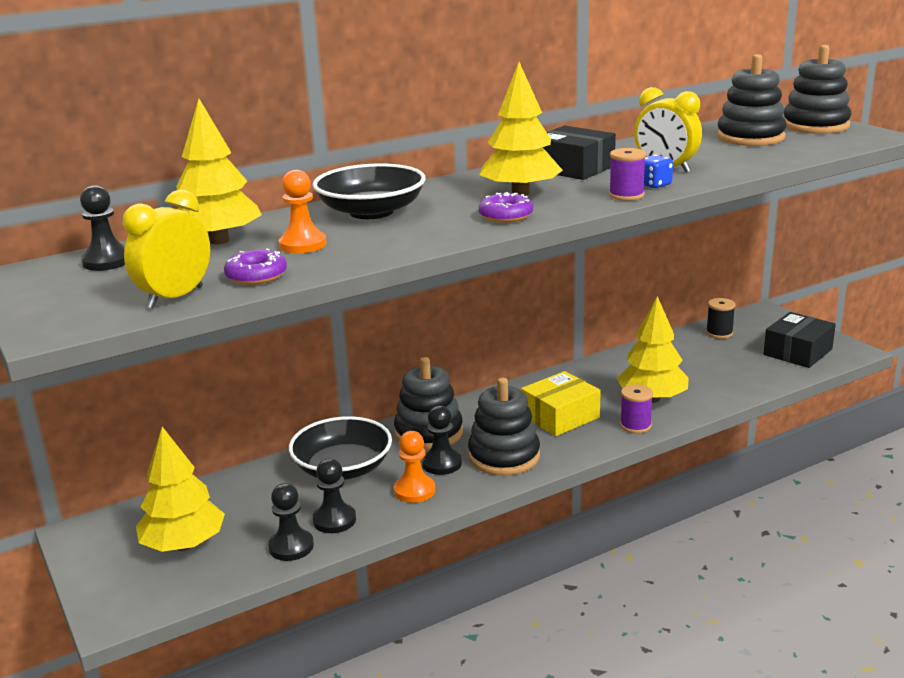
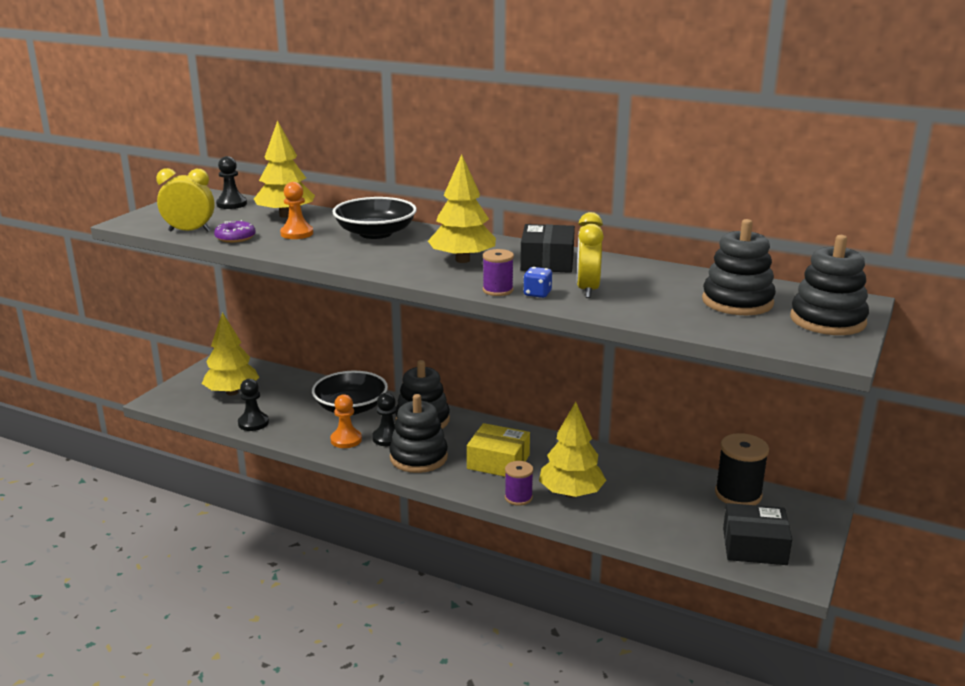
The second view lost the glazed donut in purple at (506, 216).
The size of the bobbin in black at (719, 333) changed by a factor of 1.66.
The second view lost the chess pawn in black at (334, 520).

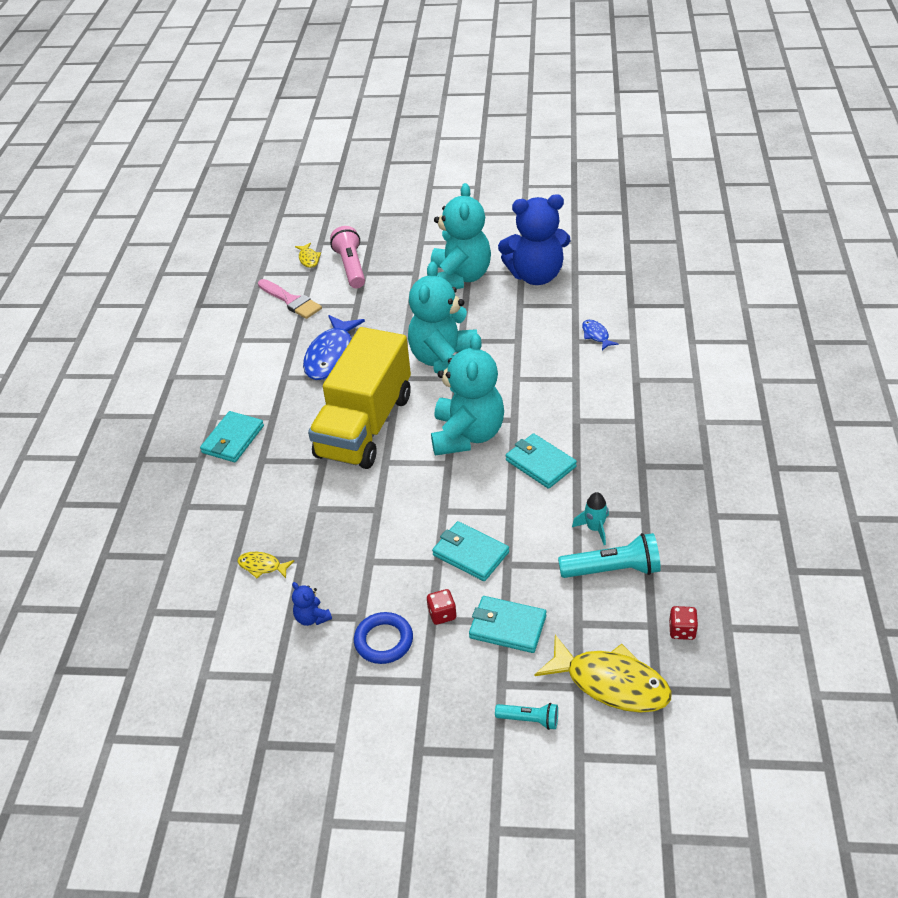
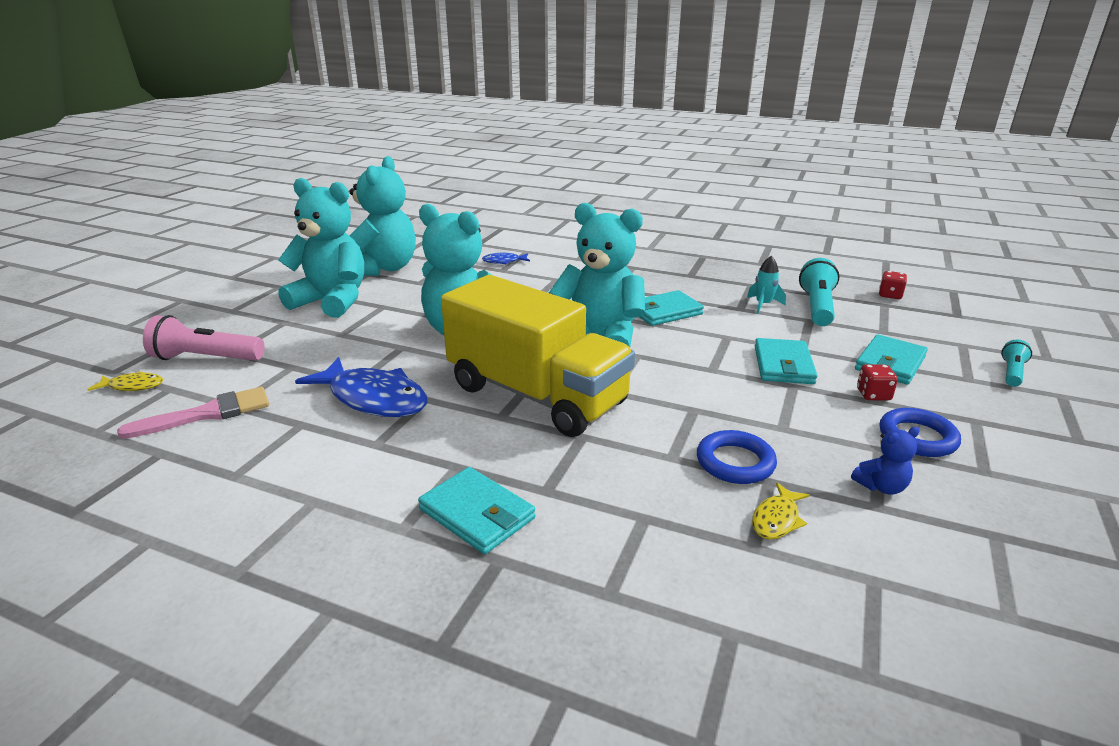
What was the stuffed bear in royal blue at (536, 276) turned into the stuffed bear in turquoise at (383, 268).
The billfold in turquoise at (470, 553) ended up facing another way, 45 degrees counterclockwise from before.
The second view lost the fish in bright yellow at (611, 683).
The second view gained the hoop in royal blue at (735, 462).

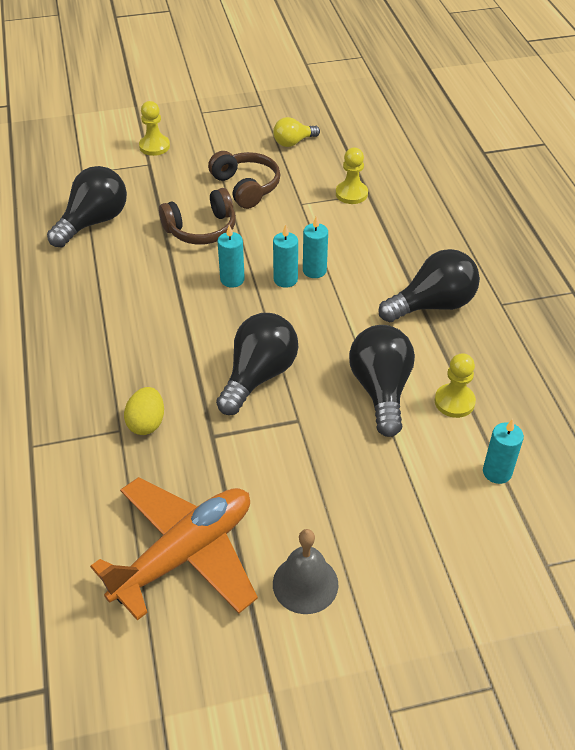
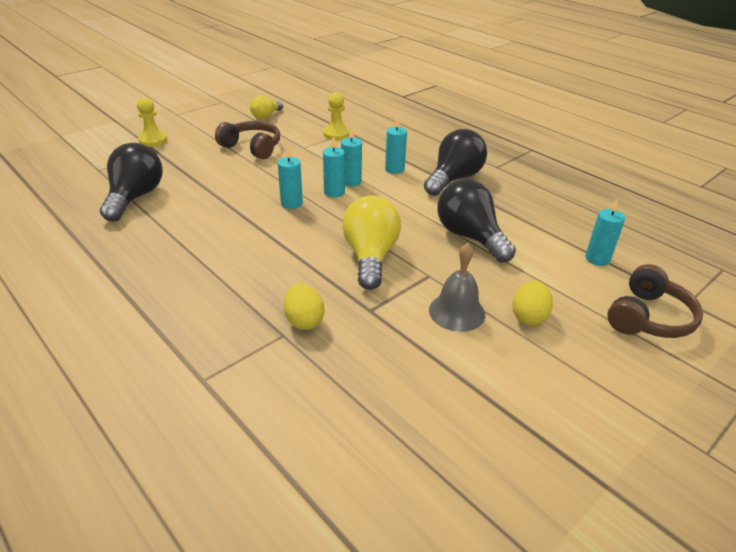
The headset in brown ended up elsewhere, having gone from (201, 229) to (648, 317).
What was the lightbulb in black at (259, 376) turned into the lightbulb in bright yellow at (370, 257).
The second view lost the chess pawn in bright yellow at (454, 402).
The second view lost the aeroplane in orange at (184, 554).
The school bell in grey ended up elsewhere, having gone from (305, 584) to (457, 312).
The second view gained the wax candle in turquoise at (394, 169).
The second view gained the egg shape in bright yellow at (529, 317).

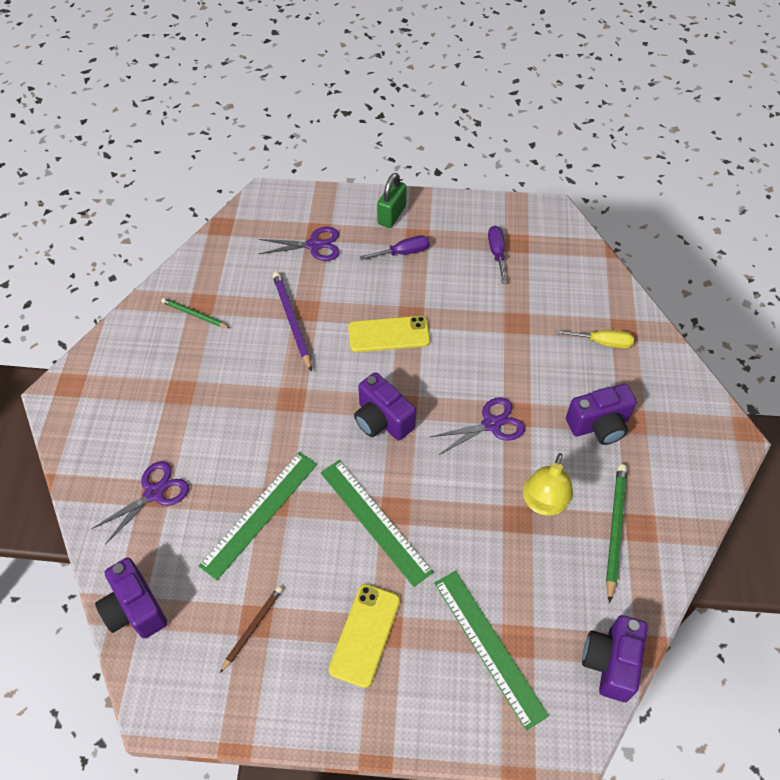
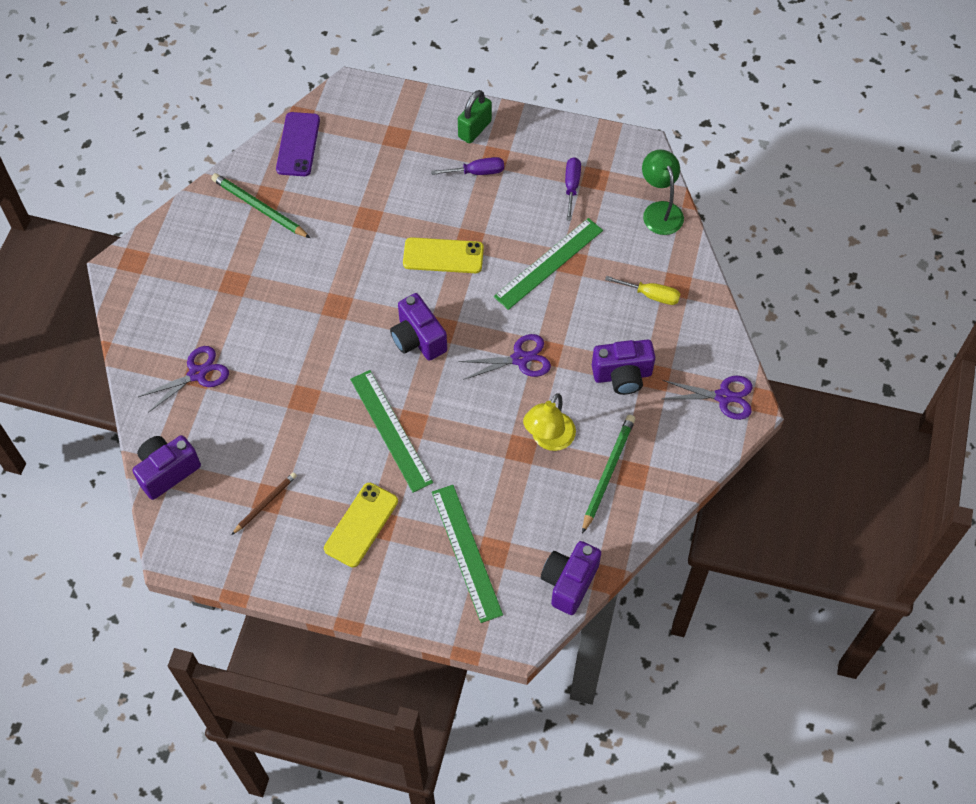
The shears in purple ended up elsewhere, having gone from (314, 245) to (723, 397).
The second view lost the wooden pencil in purple at (292, 321).
The size of the wooden pencil in leaf-green at (194, 315) changed by a factor of 1.59.
The ruler in leaf-green ended up elsewhere, having gone from (260, 513) to (548, 263).
The photo camera in purple at (135, 609) ended up facing another way, 75 degrees clockwise from before.
The second view gained the phone in purple at (298, 144).
The second view gained the lamp in leaf-green at (660, 211).

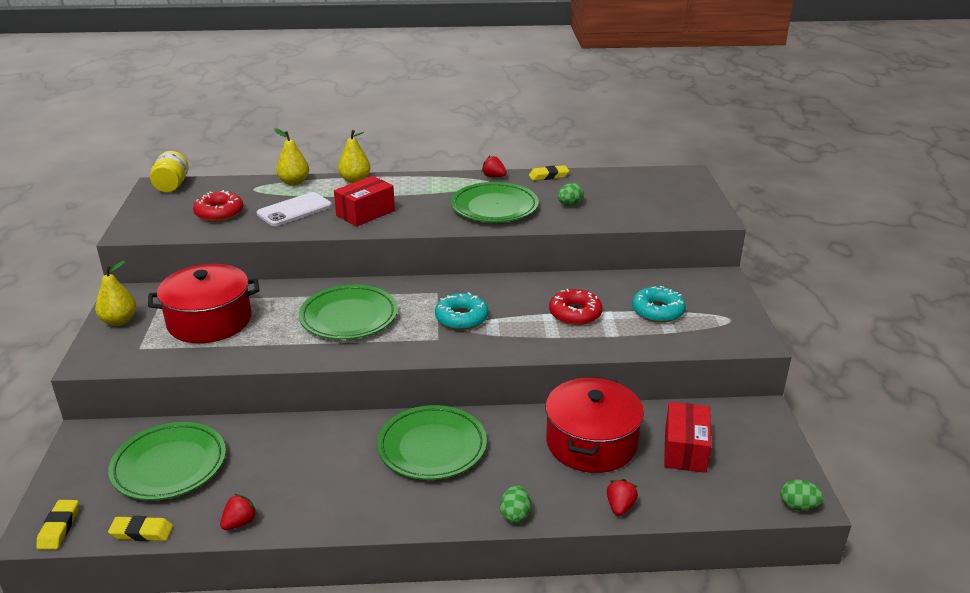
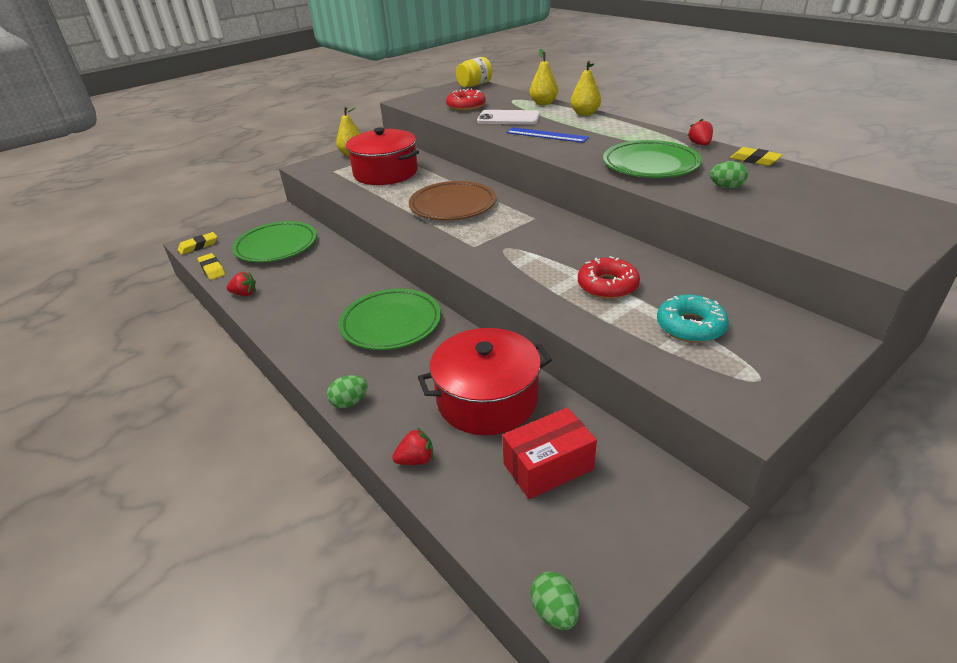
Where the parcel in crimson stood at (365, 213), the ruler in royal blue came to stand at (546, 135).
What was the dinner plate in leaf-green at (349, 317) turned into the dinner plate in brown at (452, 206).
The second view lost the glazed donut in turquoise at (461, 318).

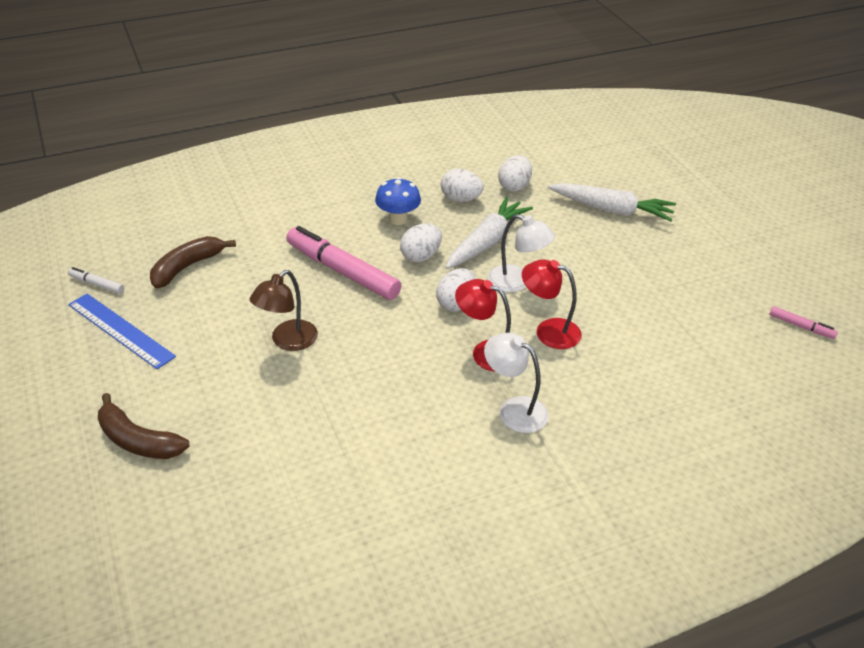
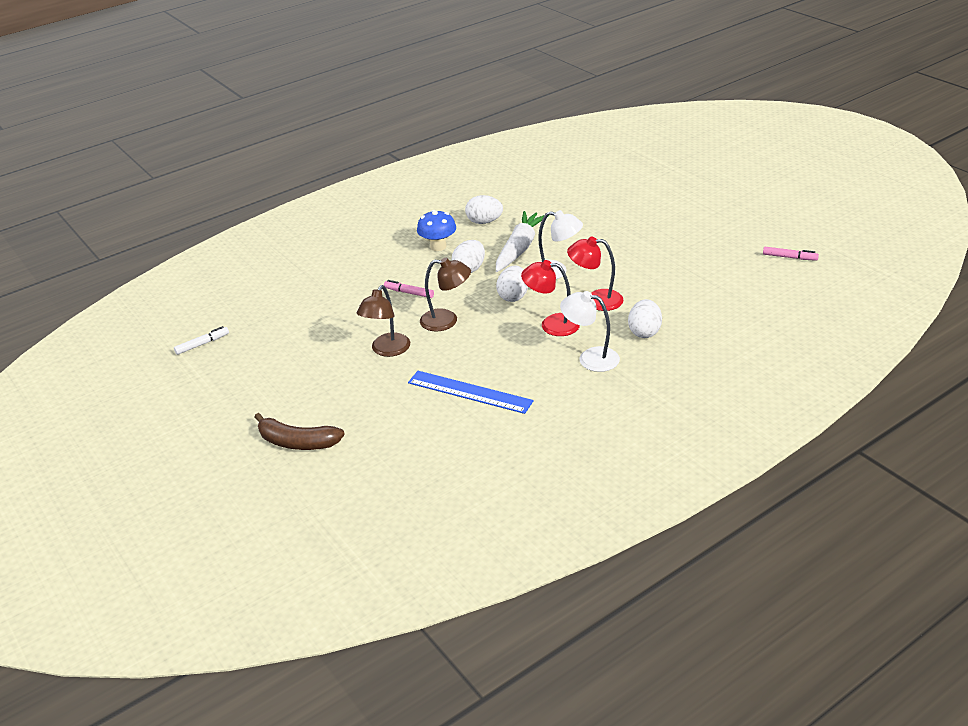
The egg shape in white ended up elsewhere, having gone from (514, 186) to (644, 332).
The second view lost the carrot in white at (612, 210).
The size of the felt pen in rose-pink at (342, 271) changed by a factor of 0.45.
The second view lost the toy banana in brown at (187, 267).
The felt pen in white at (97, 284) ended up facing another way, 135 degrees clockwise from before.
The ruler in royal blue ended up elsewhere, having gone from (121, 330) to (469, 392).
The second view gained the lamp in brown at (447, 321).

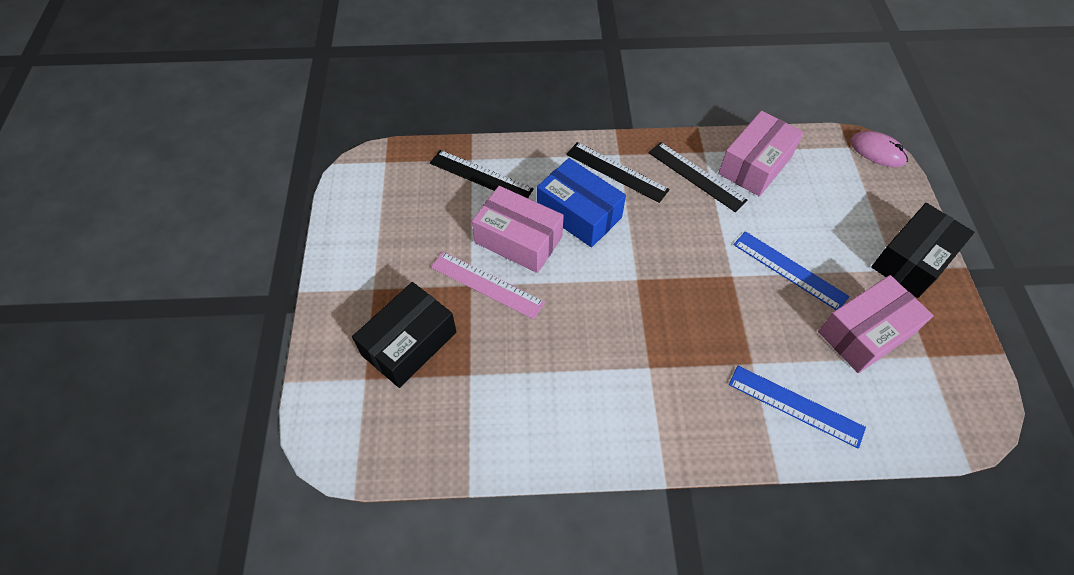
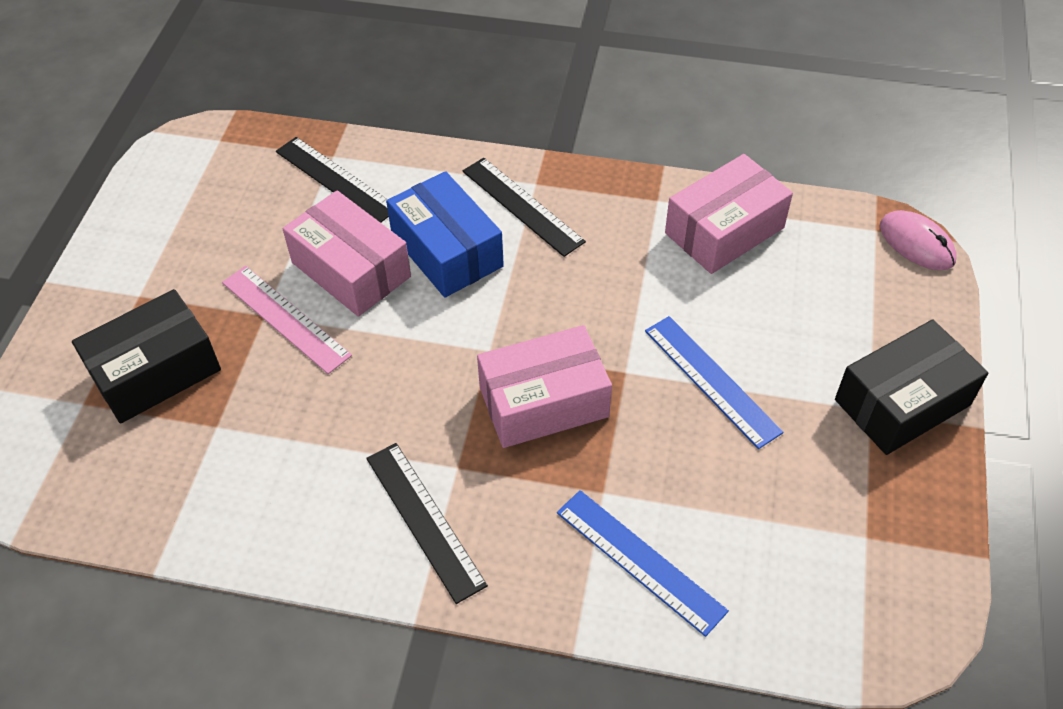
The ruler in black ended up elsewhere, having gone from (696, 176) to (425, 520).
The parcel in rose-pink ended up elsewhere, having gone from (865, 333) to (543, 402).

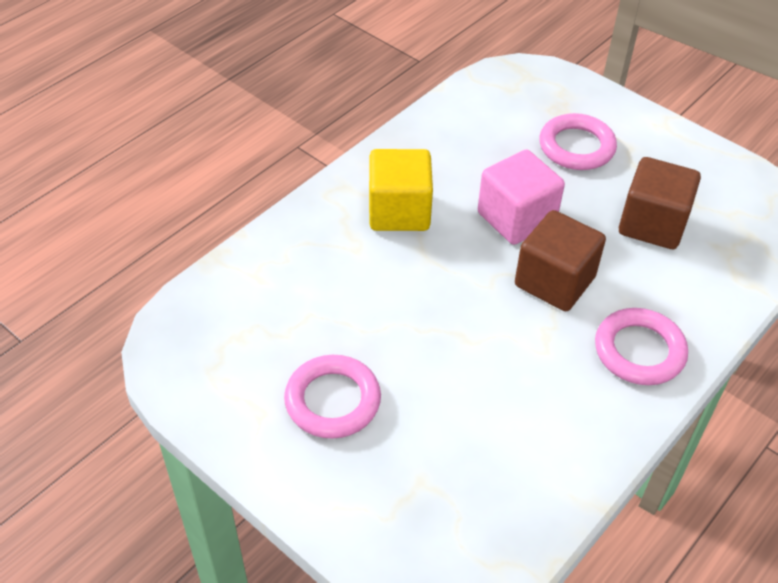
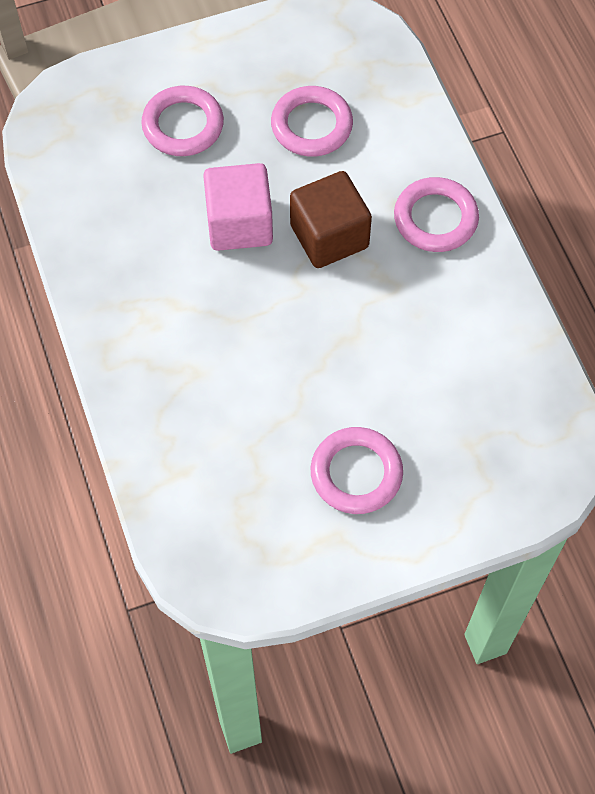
The second view lost the cube in bright yellow at (399, 211).
Where the cube in brown stood at (652, 224), the hoop in rose-pink came to stand at (311, 125).

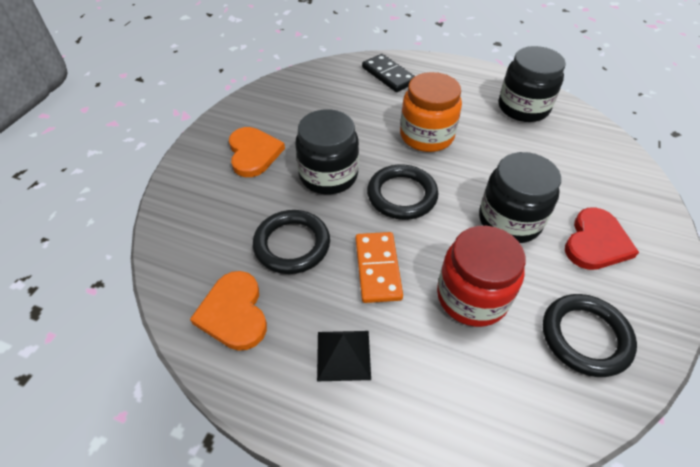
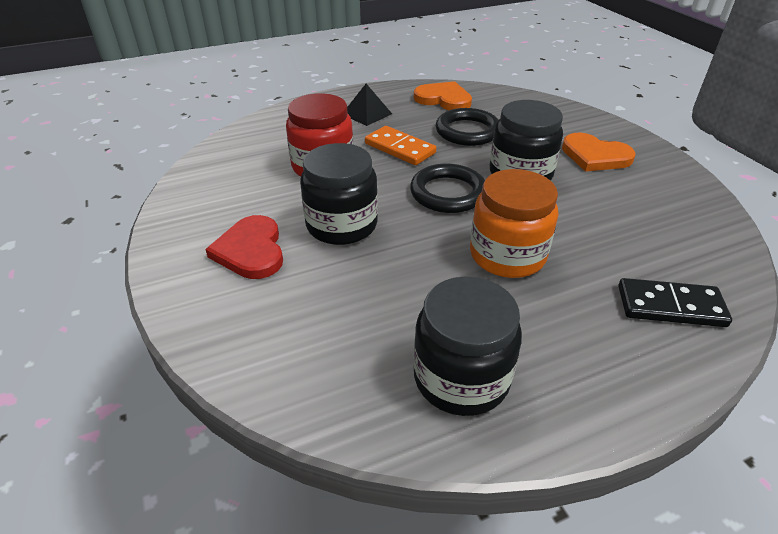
The second view lost the hoop in black at (585, 337).

